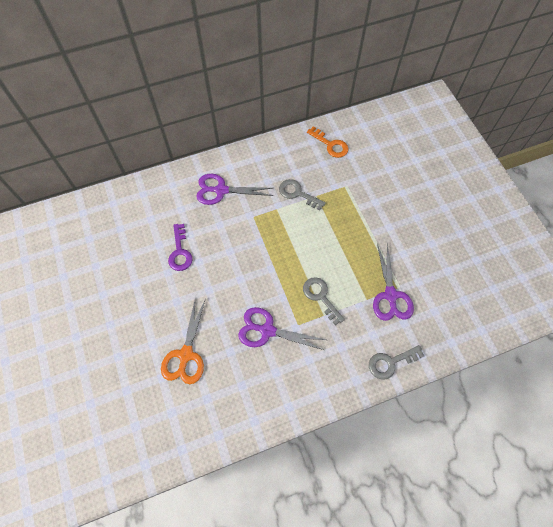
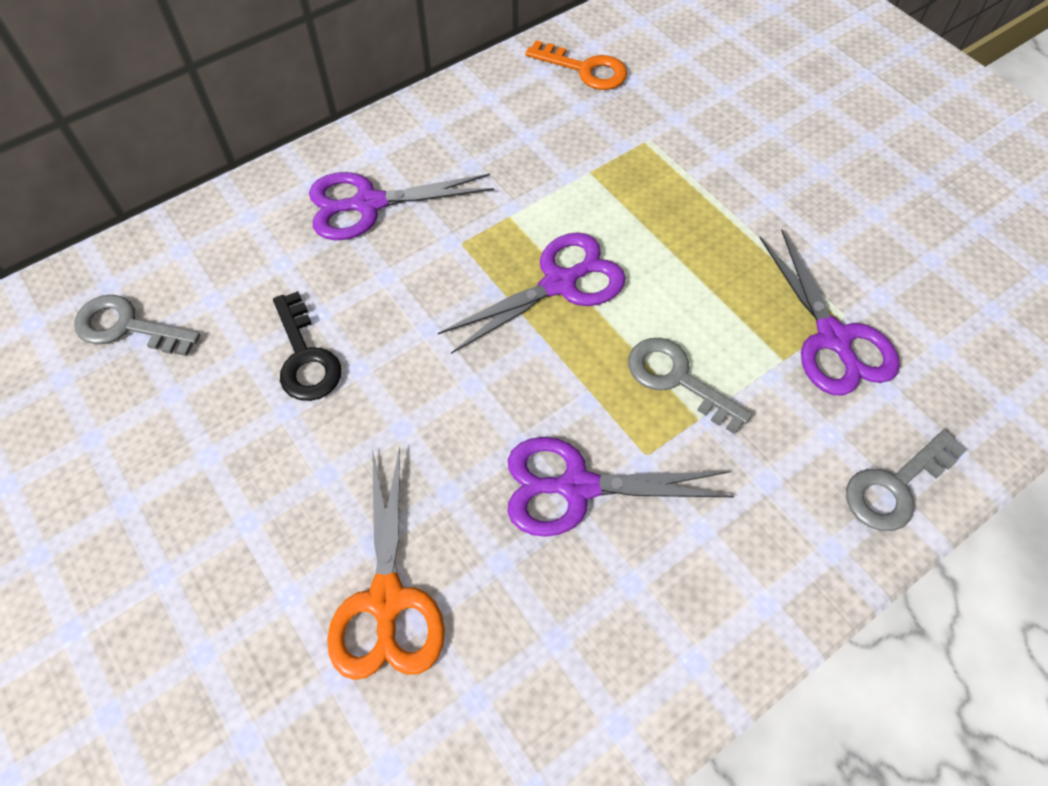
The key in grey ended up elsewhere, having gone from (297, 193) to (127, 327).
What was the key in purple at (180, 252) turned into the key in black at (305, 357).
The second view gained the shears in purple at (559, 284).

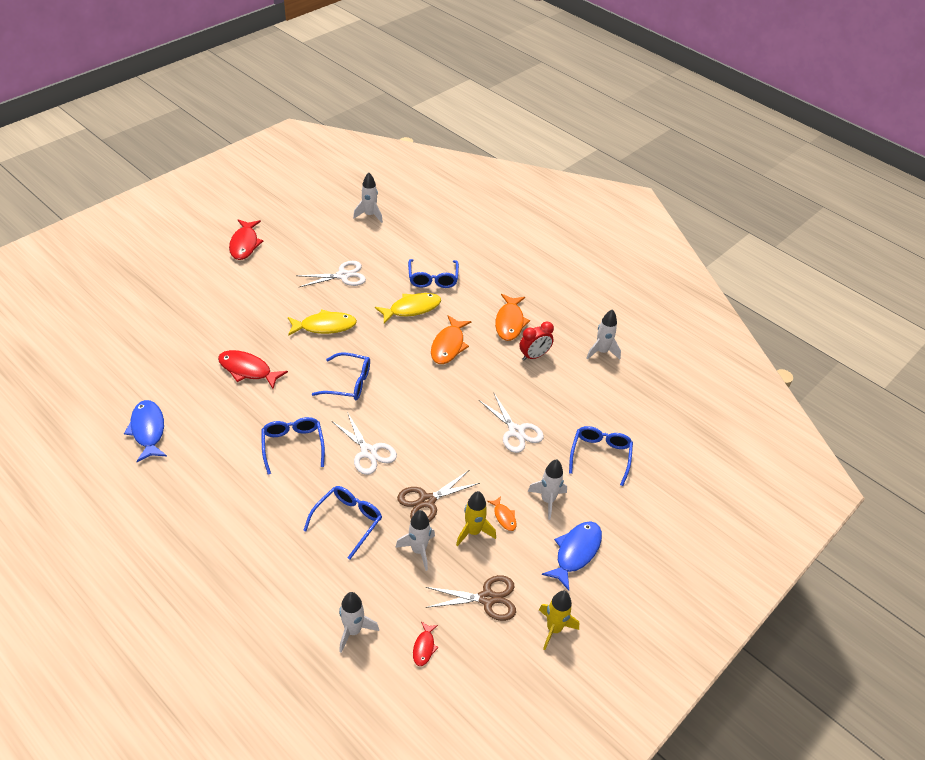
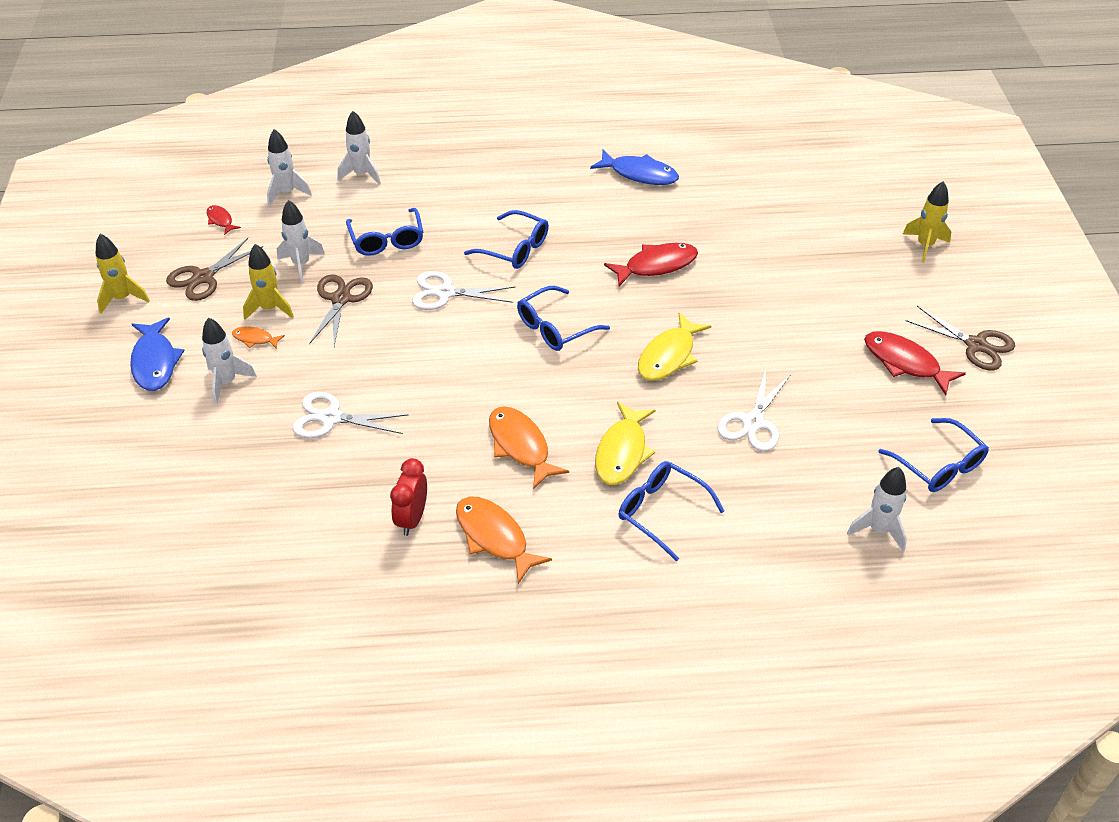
The toy rocket in white ended up elsewhere, having gone from (601, 352) to (362, 174).
The spectacles in royal blue ended up elsewhere, having gone from (600, 455) to (938, 465).
The second view gained the toy rocket in bright yellow at (925, 246).
The second view gained the shears in brown at (976, 345).

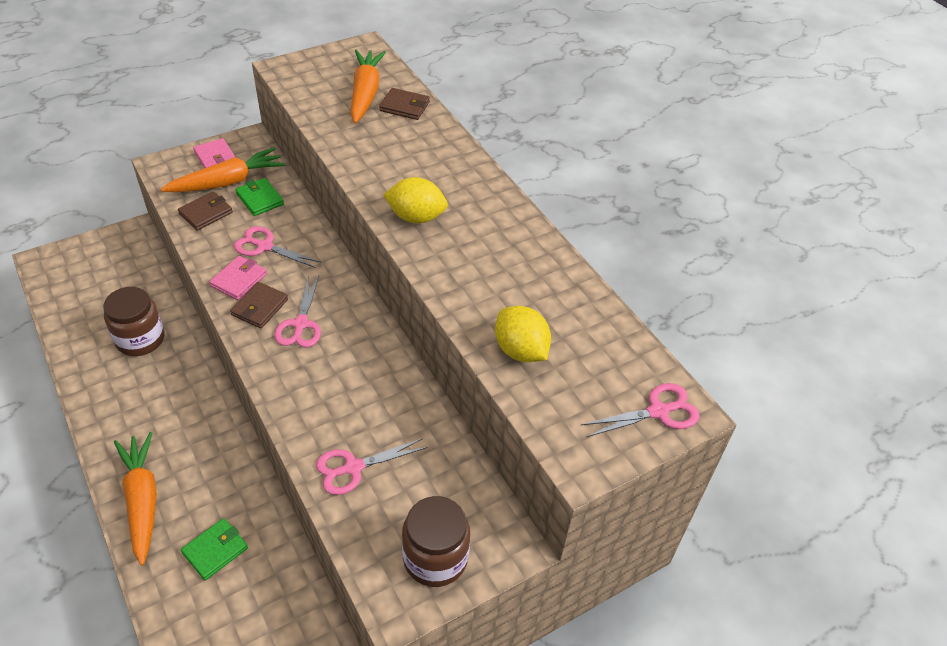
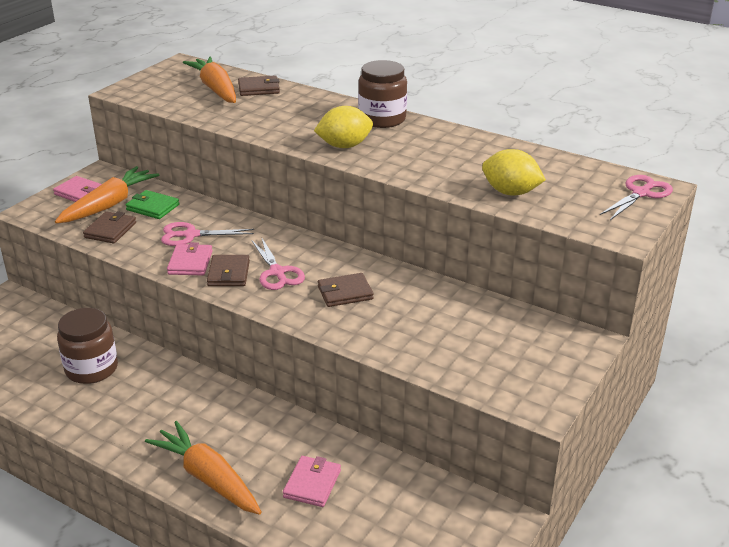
The second view lost the shears in rose-pink at (353, 468).
The preserve jar in brown ended up elsewhere, having gone from (435, 558) to (382, 119).
What was the billfold in leaf-green at (215, 550) turned into the billfold in rose-pink at (312, 484).
The second view gained the billfold in brown at (345, 293).

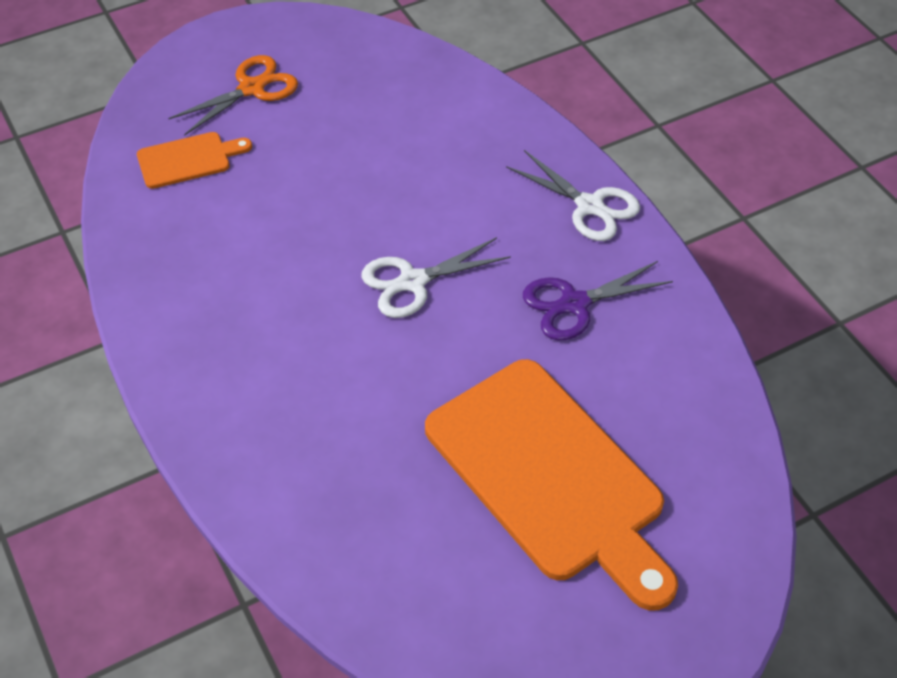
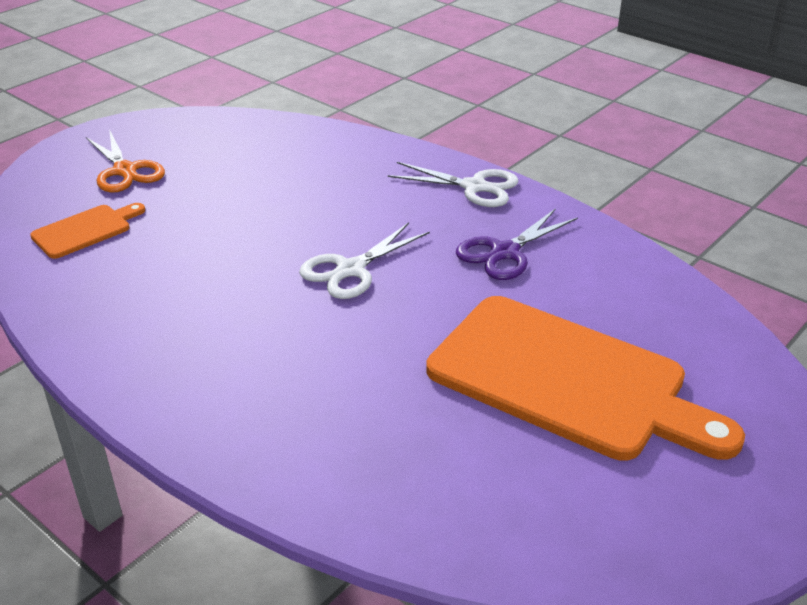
The shears in orange at (251, 88) ended up facing another way, 120 degrees clockwise from before.

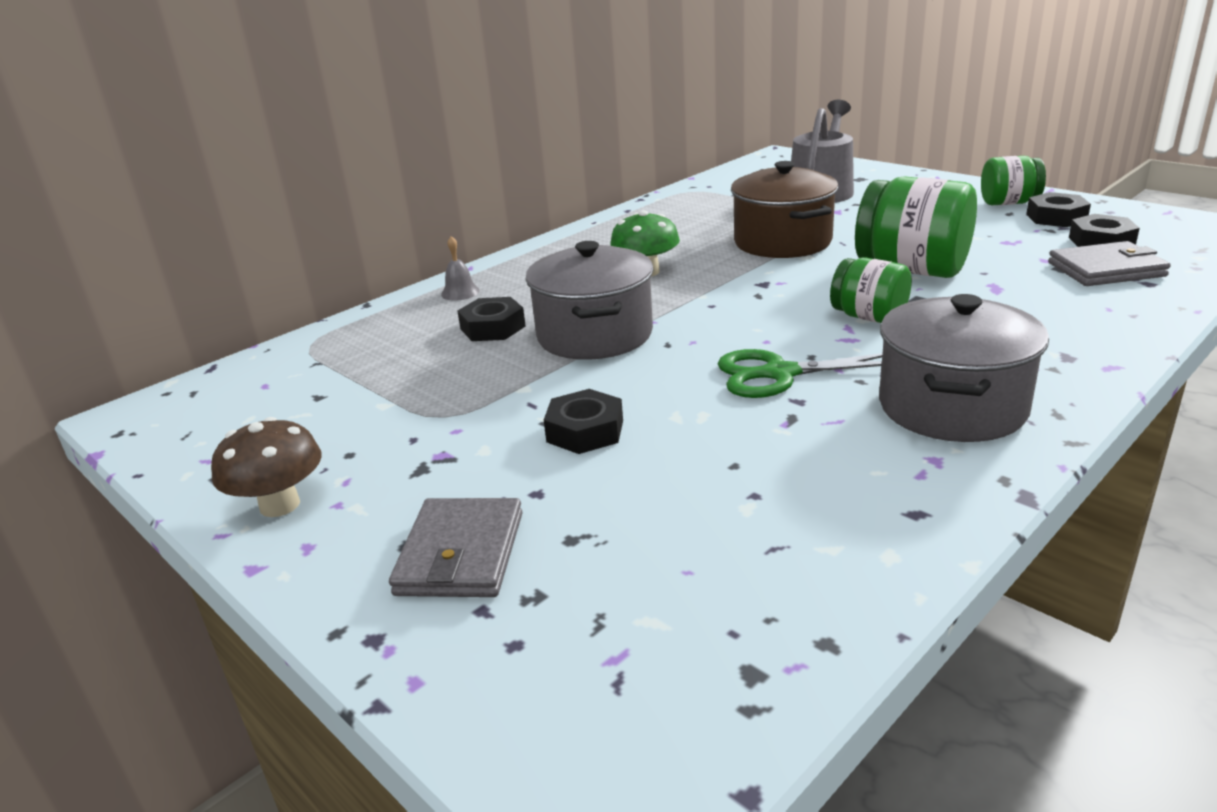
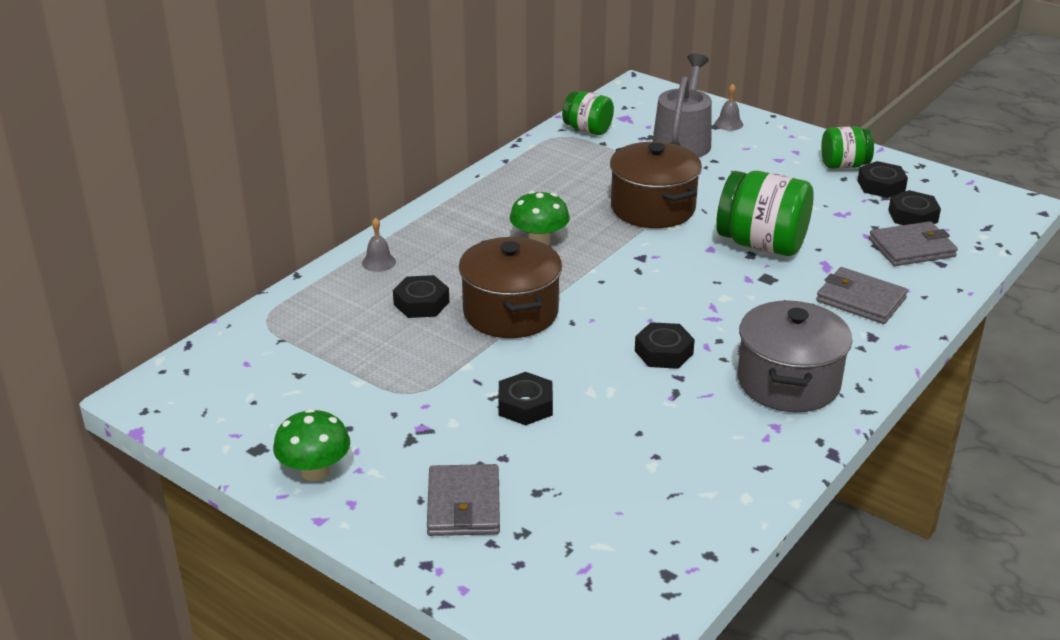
What was the pot in grey at (594, 335) turned into the pot in brown at (510, 312).
The preserve jar in leaf-green ended up elsewhere, having gone from (869, 317) to (587, 130).
Where the shears in leaf-green stood at (780, 374), the hexagon nut in black came to stand at (663, 352).
What was the toadstool in brown at (280, 505) turned into the toadstool in leaf-green at (315, 471).
The second view gained the school bell in grey at (728, 124).
The second view gained the billfold in grey at (860, 299).

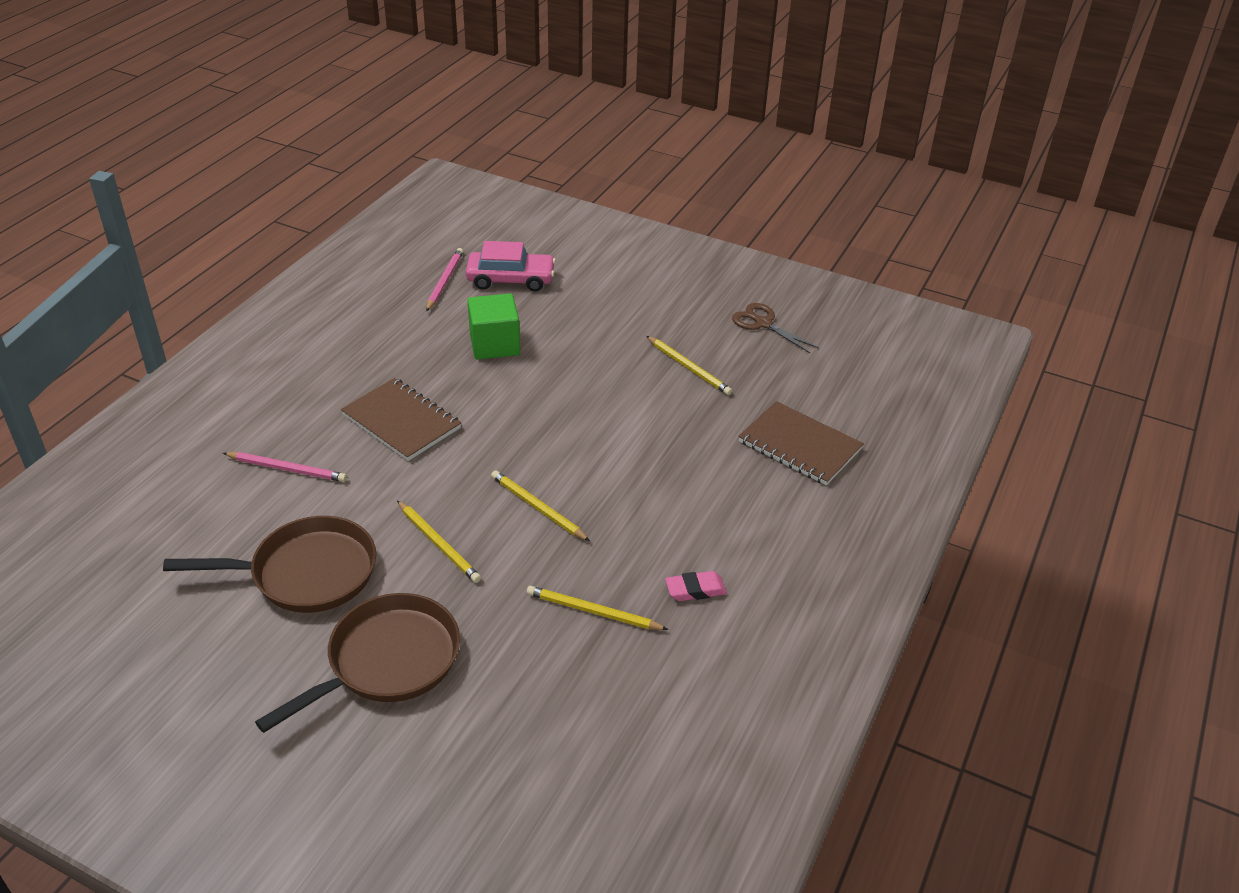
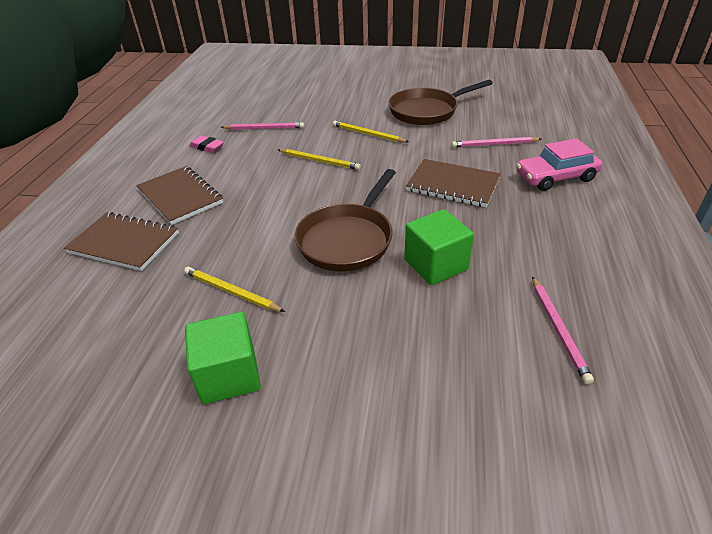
The car in rose-pink ended up elsewhere, having gone from (511, 279) to (555, 177).
The second view lost the shears in brown at (763, 323).
The pencil eraser in rose-pink at (695, 590) ended up facing another way, 60 degrees clockwise from before.
What was the wooden pencil in bright yellow at (593, 612) turned into the wooden pencil in rose-pink at (264, 128).
The skillet in brown ended up elsewhere, having gone from (387, 662) to (348, 239).
The second view gained the notepad in brown at (180, 196).
The second view gained the cube in leaf-green at (229, 375).

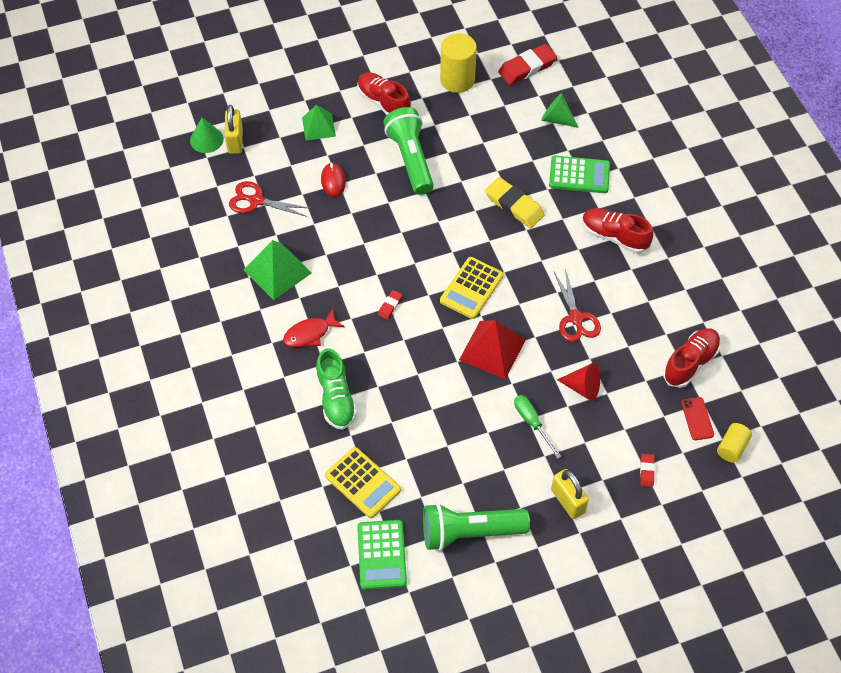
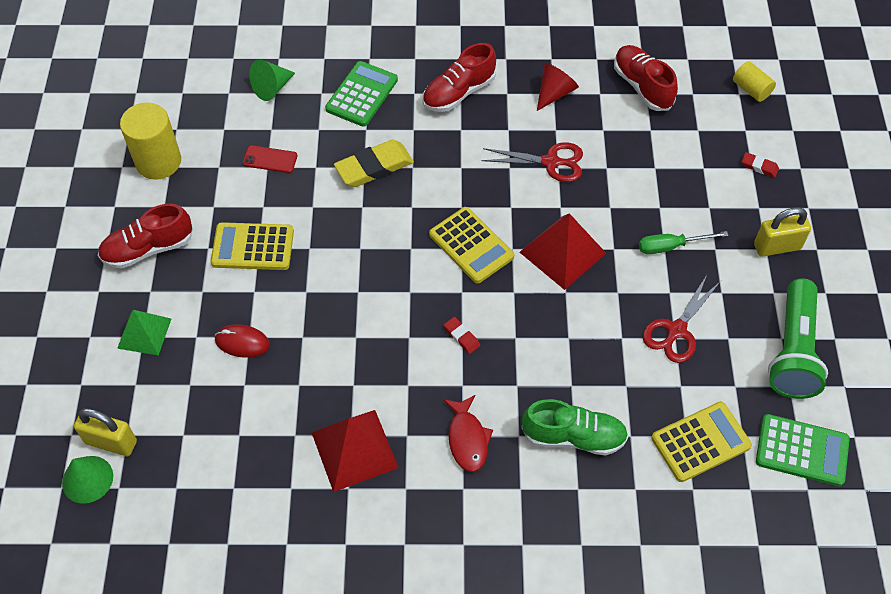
The second view lost the pencil eraser in crimson at (527, 67).
Where the flashlight in leaf-green stood at (411, 159), the pocket calculator in bright yellow came to stand at (253, 247).
The shears in crimson ended up elsewhere, having gone from (256, 201) to (676, 331).
What was the solid pyramid in leaf-green at (277, 271) turned into the solid pyramid in crimson at (354, 450).
The cone shape in crimson ended up elsewhere, having gone from (583, 387) to (554, 93).
The phone in crimson ended up elsewhere, having gone from (697, 418) to (270, 159).

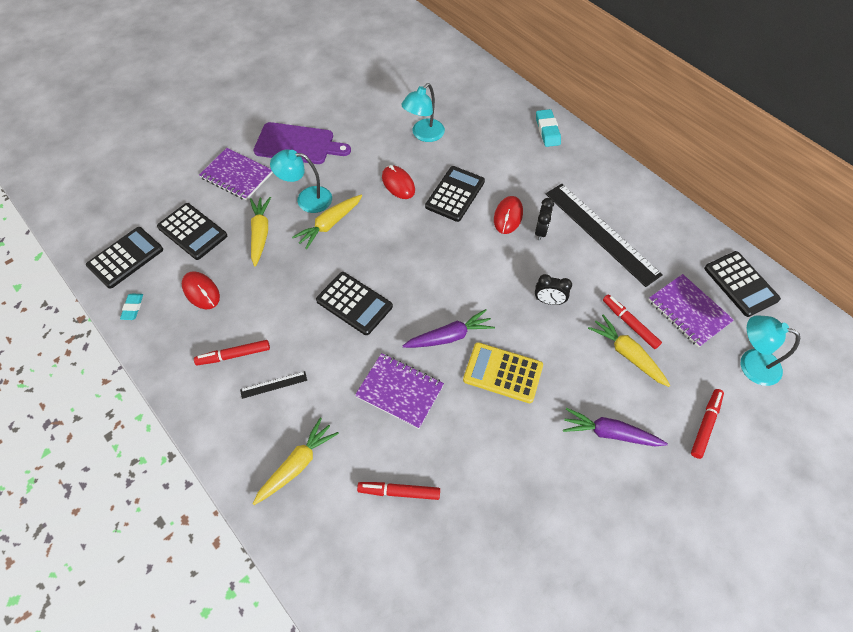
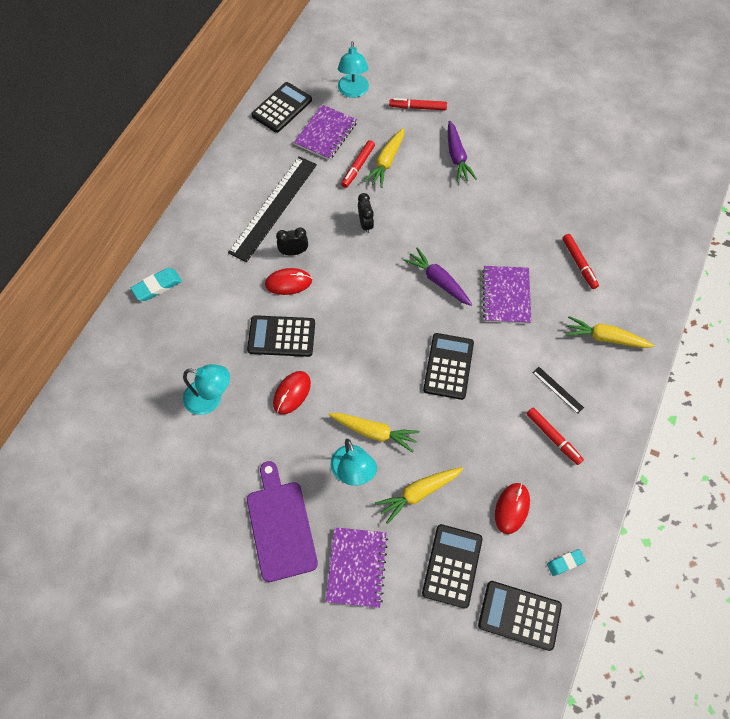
The second view lost the pocket calculator in bright yellow at (503, 373).

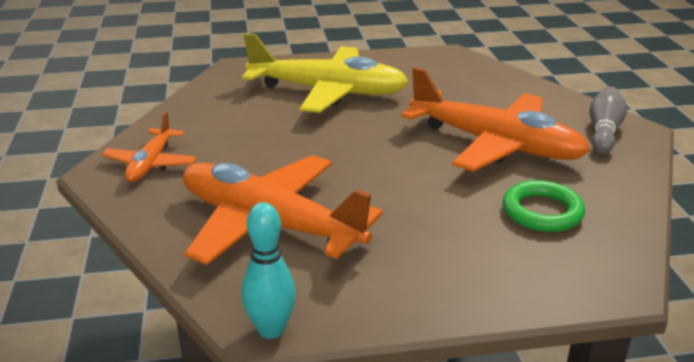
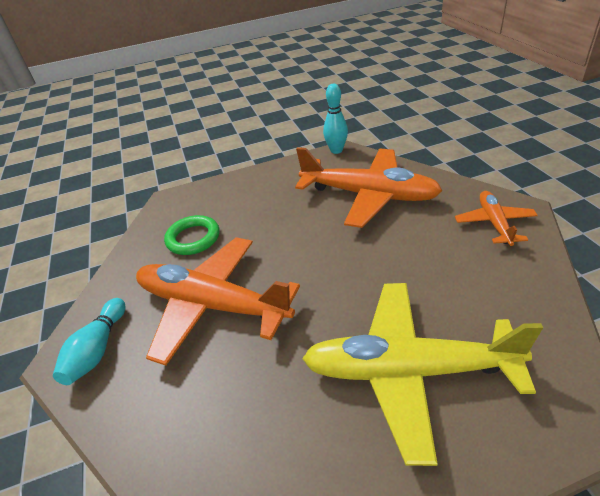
What was the skittle in grey at (603, 131) turned into the skittle in turquoise at (98, 350).

